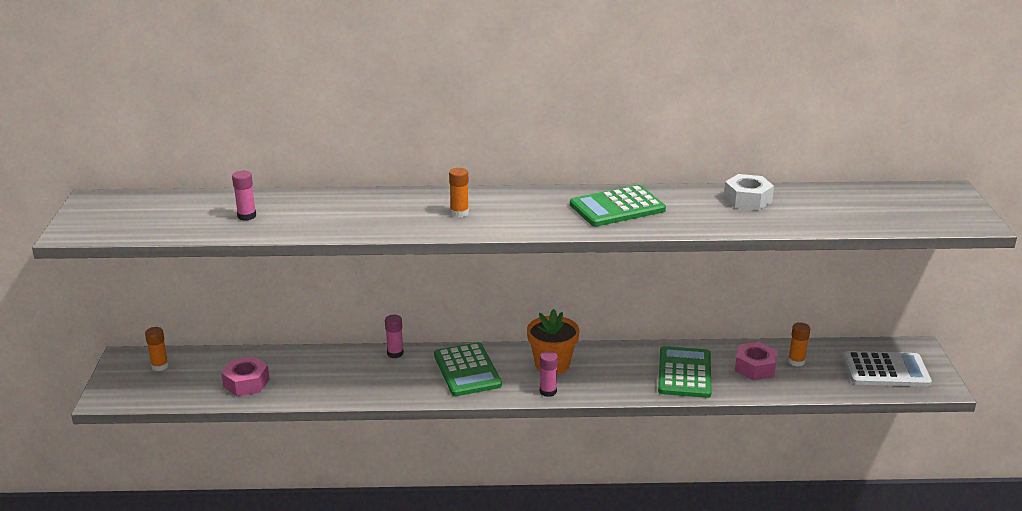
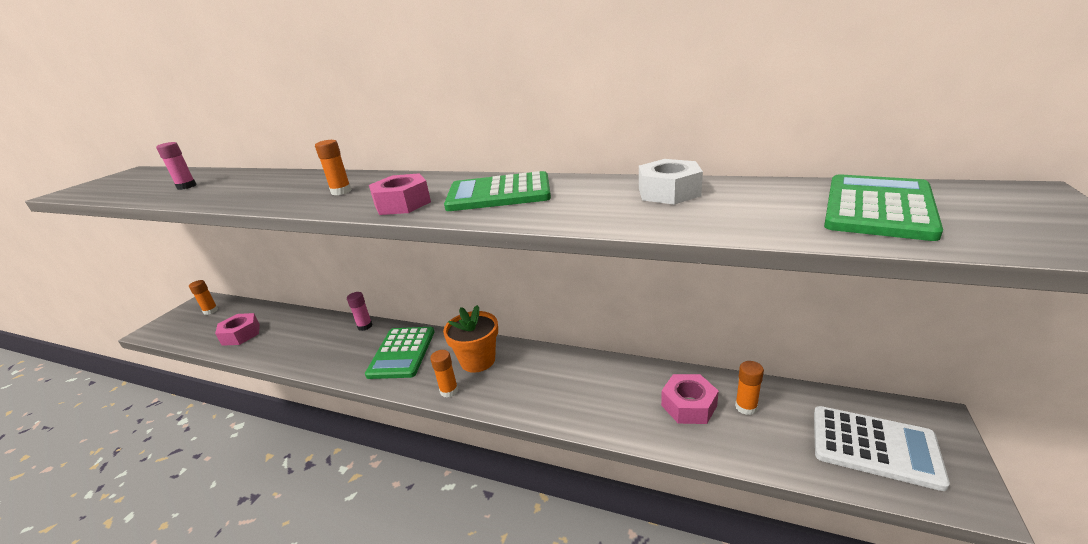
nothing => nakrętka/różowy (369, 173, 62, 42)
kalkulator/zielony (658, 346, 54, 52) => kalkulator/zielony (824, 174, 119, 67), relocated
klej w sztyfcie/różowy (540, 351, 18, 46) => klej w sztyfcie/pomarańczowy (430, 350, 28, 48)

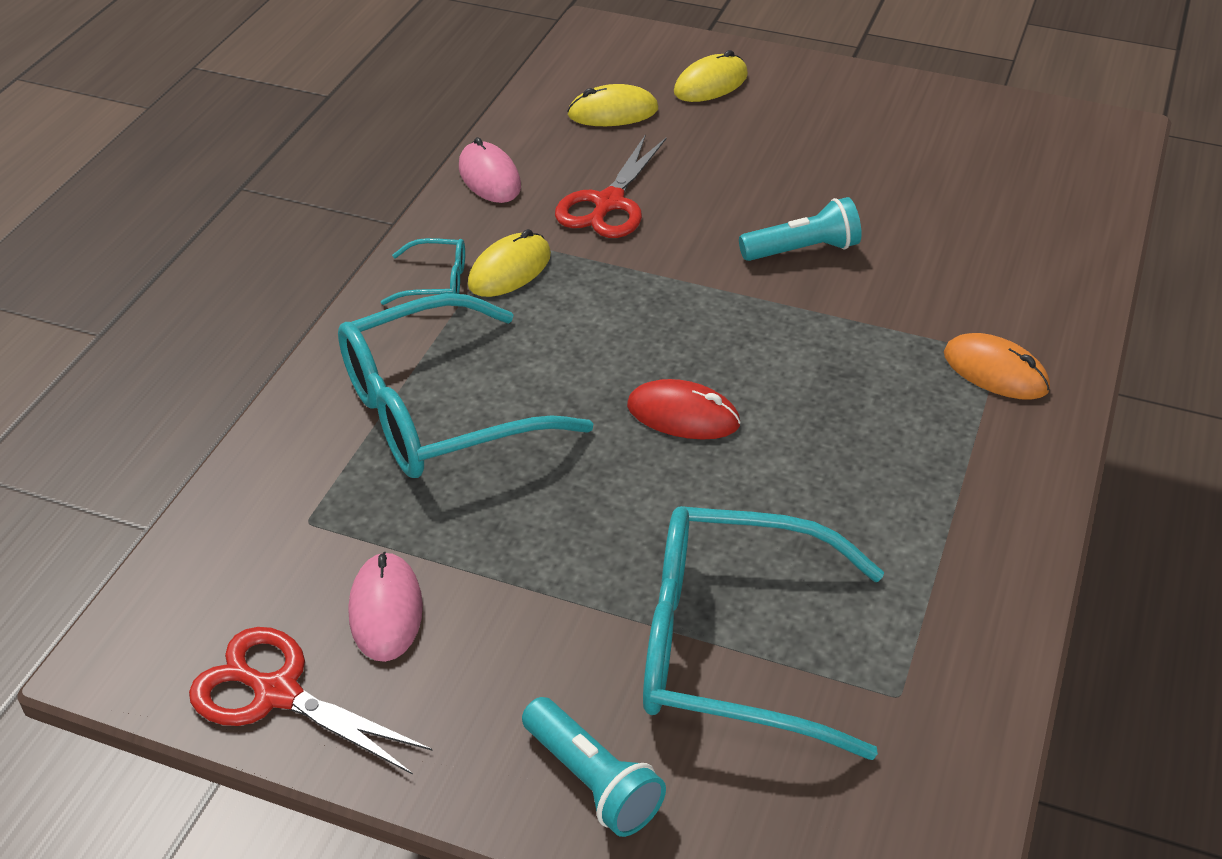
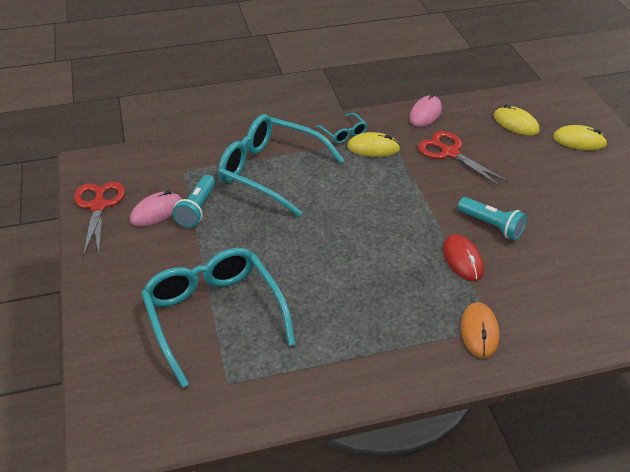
latarka/turkusowy (522, 697, 144, 140) => latarka/turkusowy (172, 175, 44, 53), relocated
myszka/czerwony (627, 379, 114, 61) => myszka/czerwony (443, 234, 41, 47), relocated
nożyczki/czerwony (555, 134, 112, 104) => nożyczki/czerwony (418, 131, 90, 55), 60 degrees clockwise

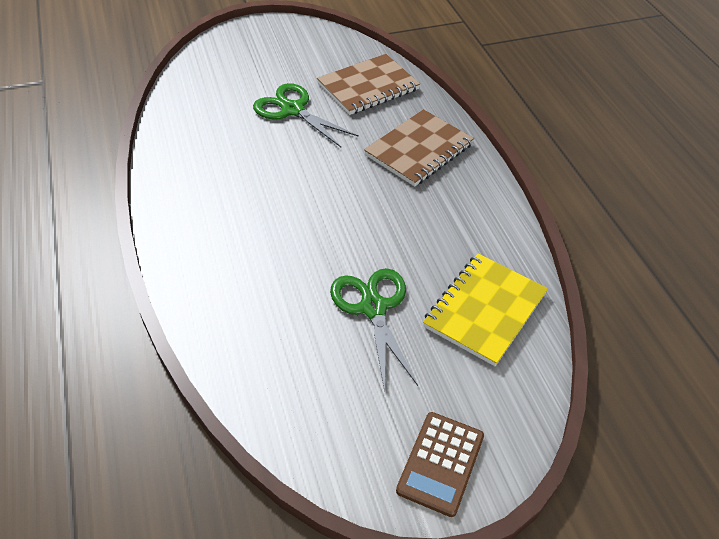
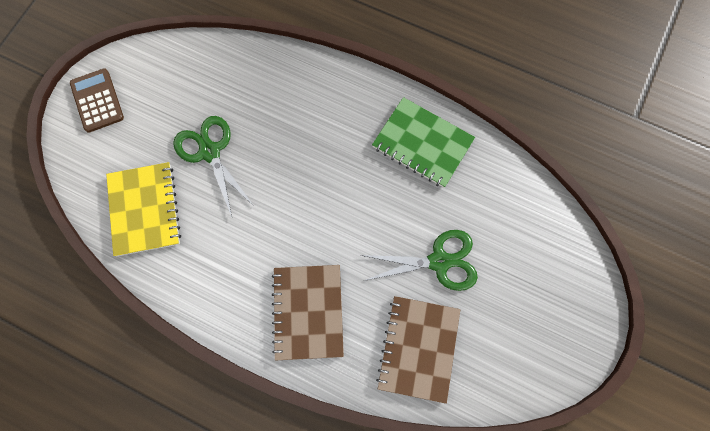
nothing => zeszyt/zielony (372, 97, 103, 91)
nożyczki/zielony (330, 268, 88, 124) => nożyczki/zielony (173, 116, 82, 101), 150 degrees counterclockwise

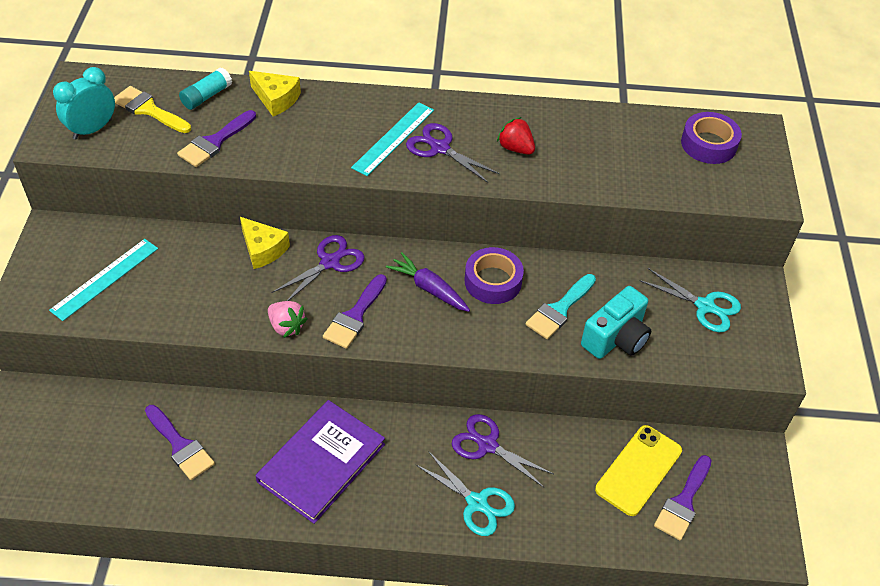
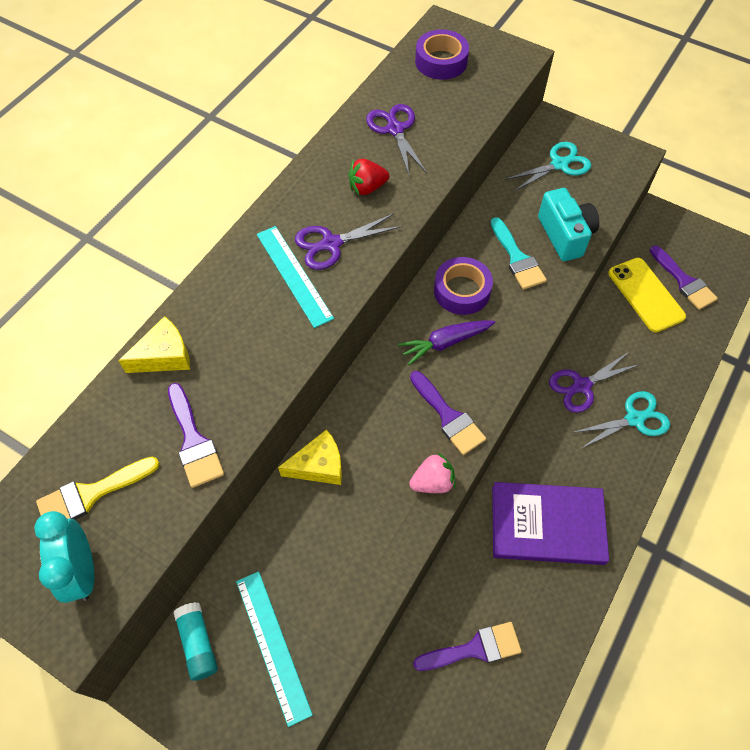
klej w sztyfcie/turkusowy (179, 67, 53, 43) => klej w sztyfcie/turkusowy (173, 602, 45, 79), relocated
nożyczki/fioletowy (272, 235, 93, 66) => nożyczki/fioletowy (366, 104, 61, 70), relocated
książka/fioletowy (255, 400, 130, 124) => książka/fioletowy (492, 482, 117, 83), 60 degrees counterclockwise

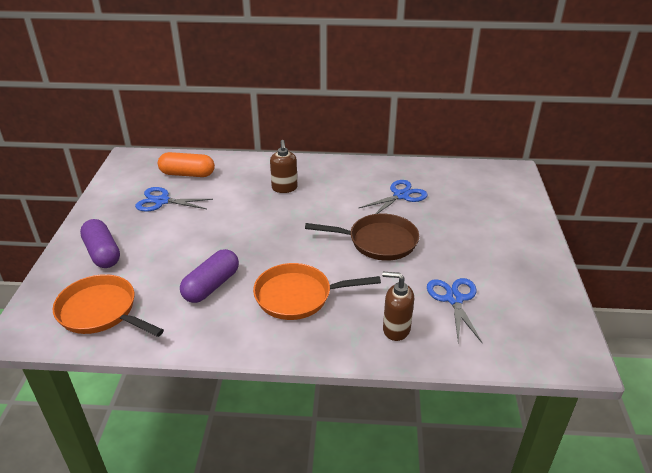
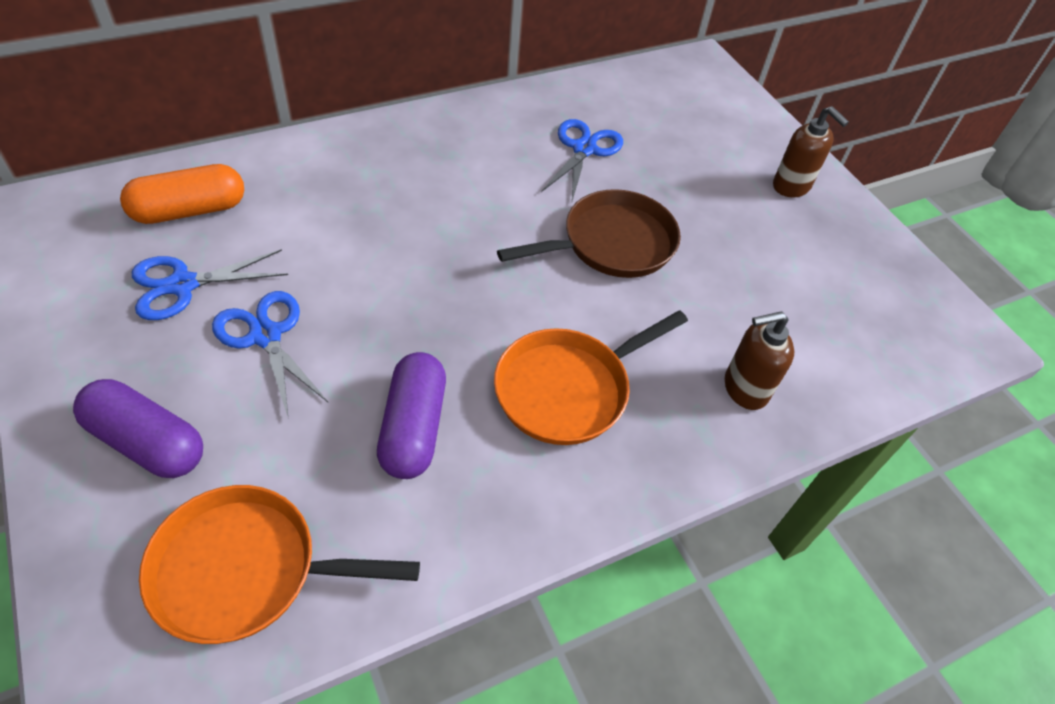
dozownik mydła/brązowy (270, 140, 27, 53) => dozownik mydła/brązowy (773, 106, 76, 91), relocated
nożyczki/niebieski (427, 278, 55, 65) => nożyczki/niebieski (212, 291, 116, 125), relocated

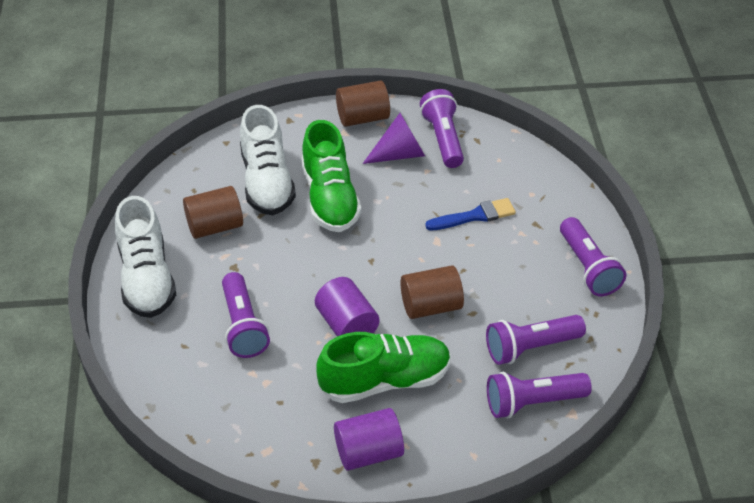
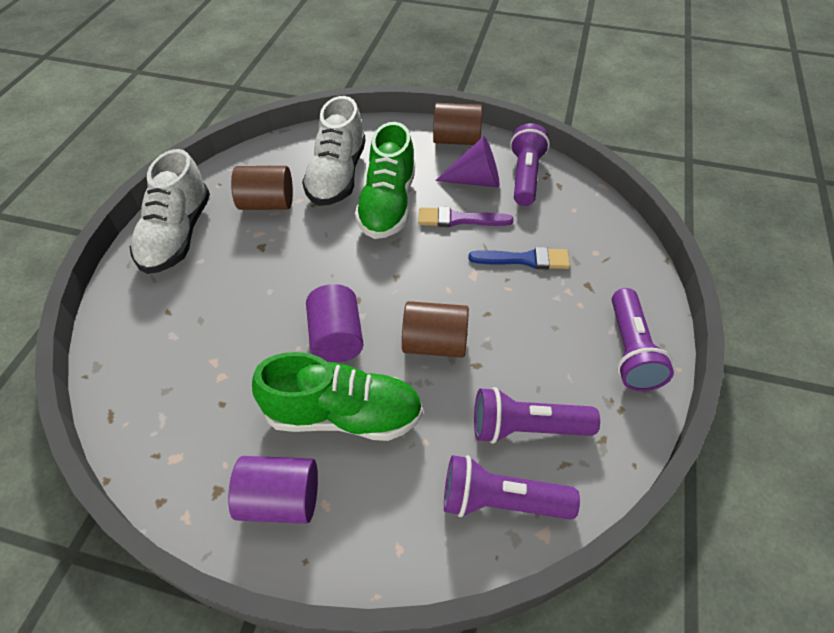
latarka/fioletowy (222, 272, 48, 86) => nothing
nothing => pędzel/fioletowy (418, 207, 96, 20)

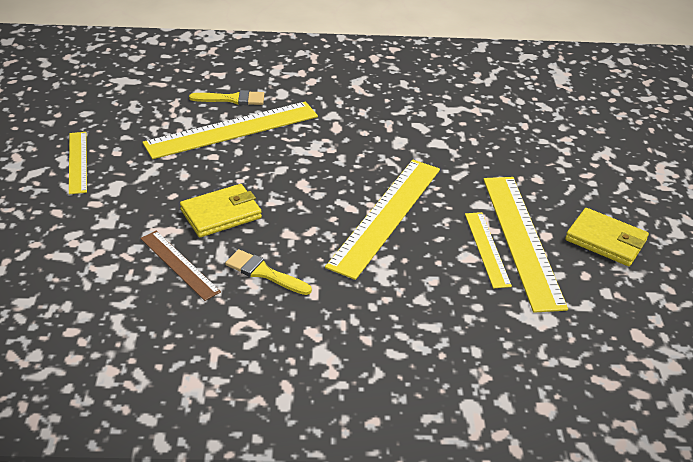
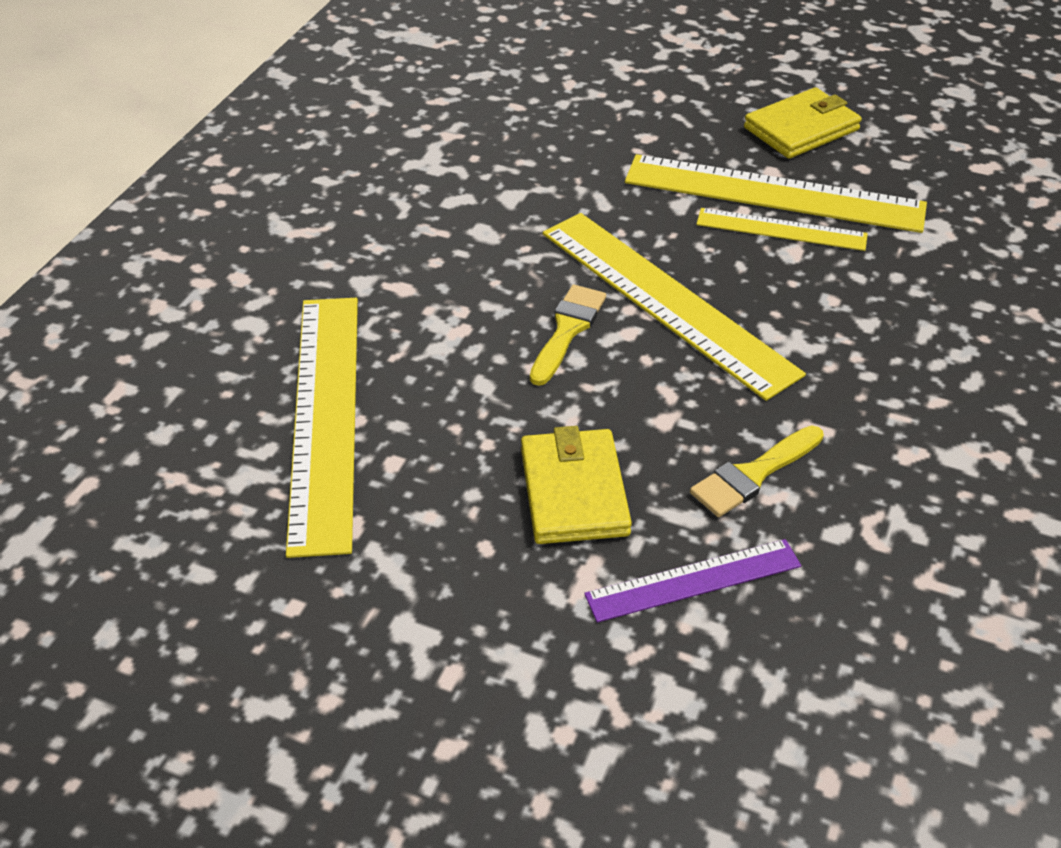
linijka/żółty (69, 132, 18, 62) => nothing
pędzel/żółty (189, 90, 75, 15) => pędzel/żółty (530, 285, 76, 101), relocated
linijka/brązowy (140, 231, 81, 70) => linijka/fioletowy (584, 539, 217, 84)

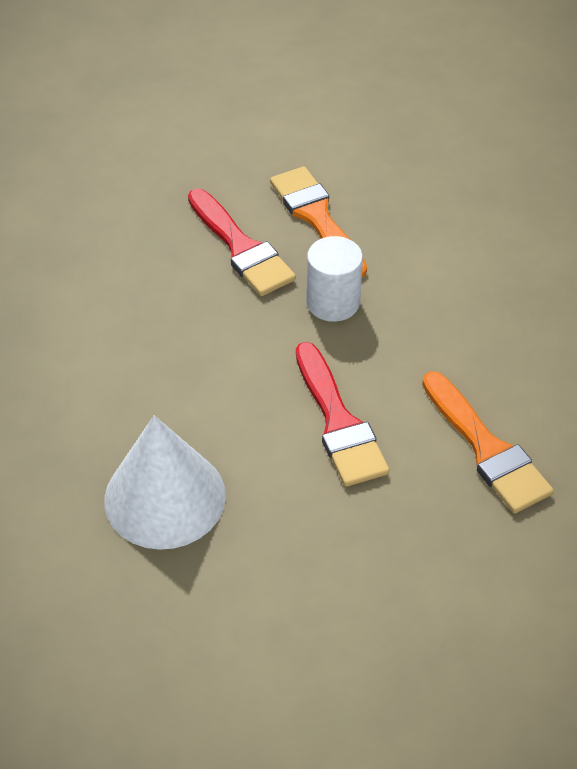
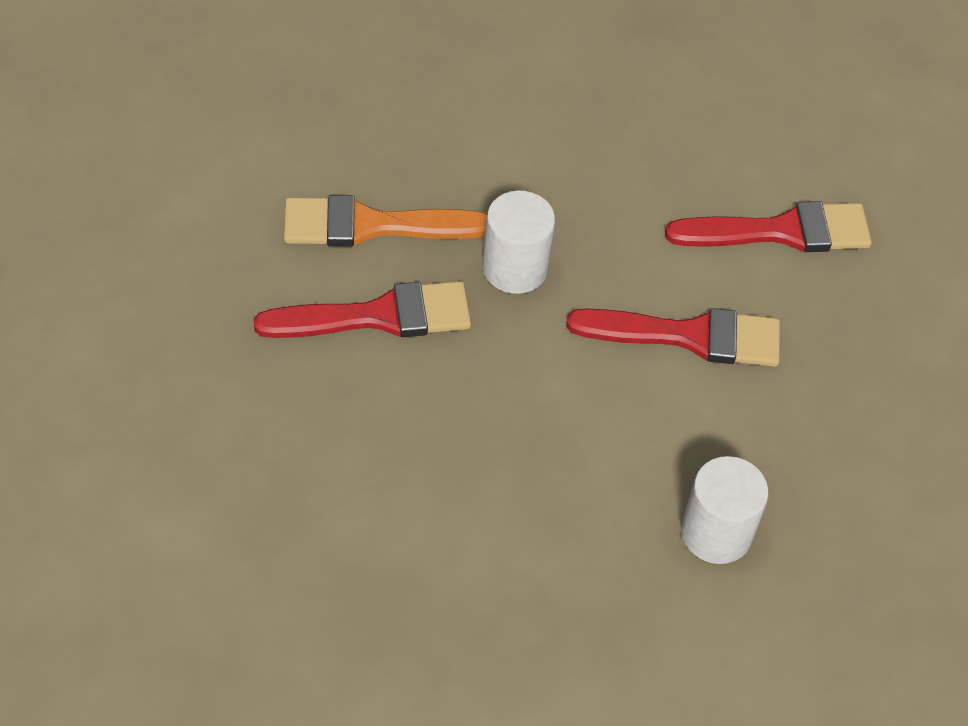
stożek/biały (104, 415, 122, 135) => walec/biały (681, 456, 88, 108)
pędzel/pomarańczowy (422, 371, 132, 142) => pędzel/czerwony (665, 201, 207, 51)

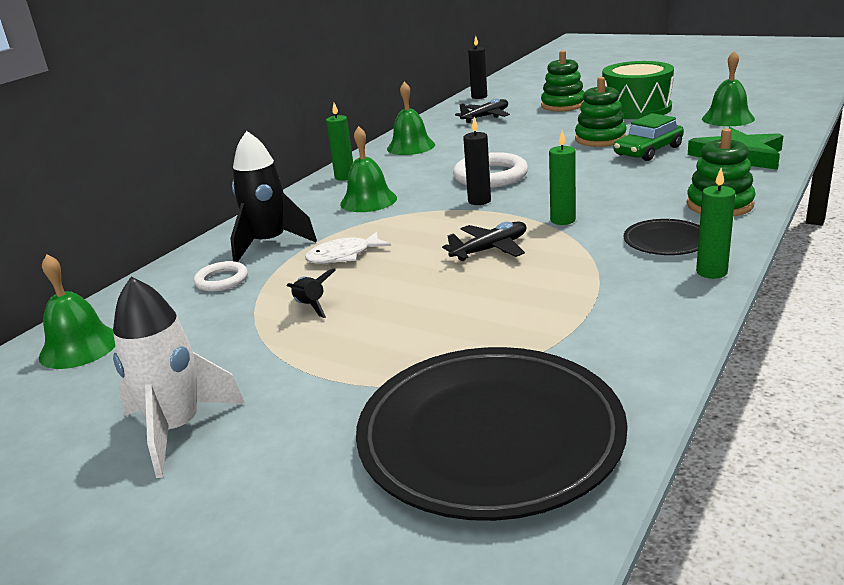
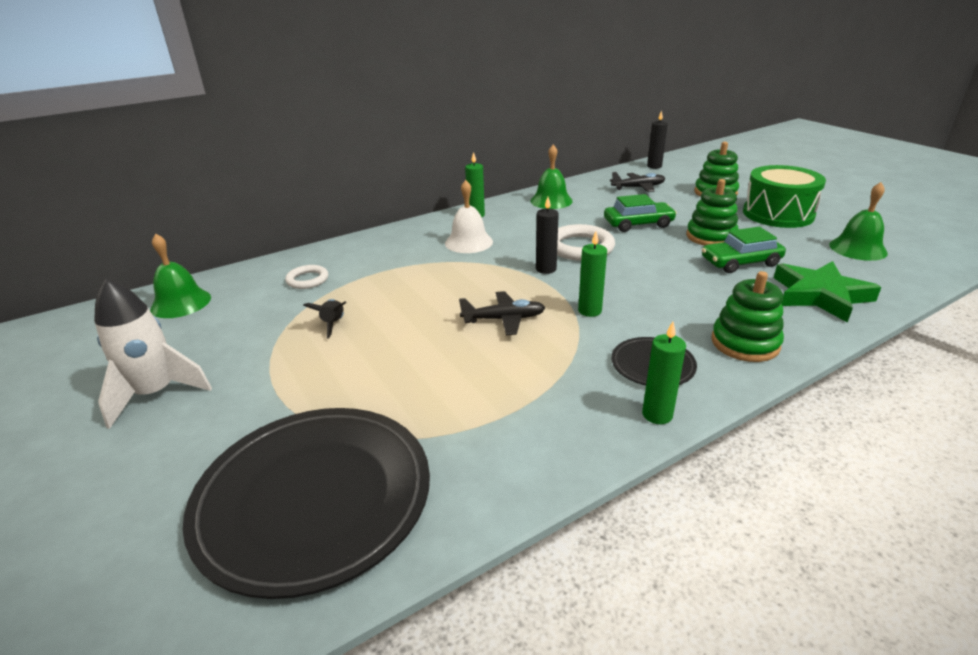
rakieta/czarny (230, 131, 87, 131) => nothing
ryba/biały (305, 232, 86, 32) => nothing
nothing => samochód/zielony (604, 194, 73, 38)
dzwonek/zielony (340, 126, 57, 86) => dzwonek/biały (445, 180, 48, 73)

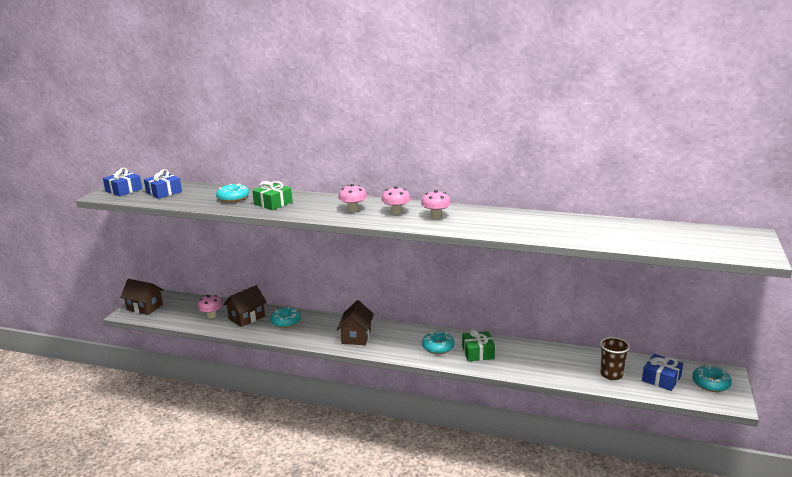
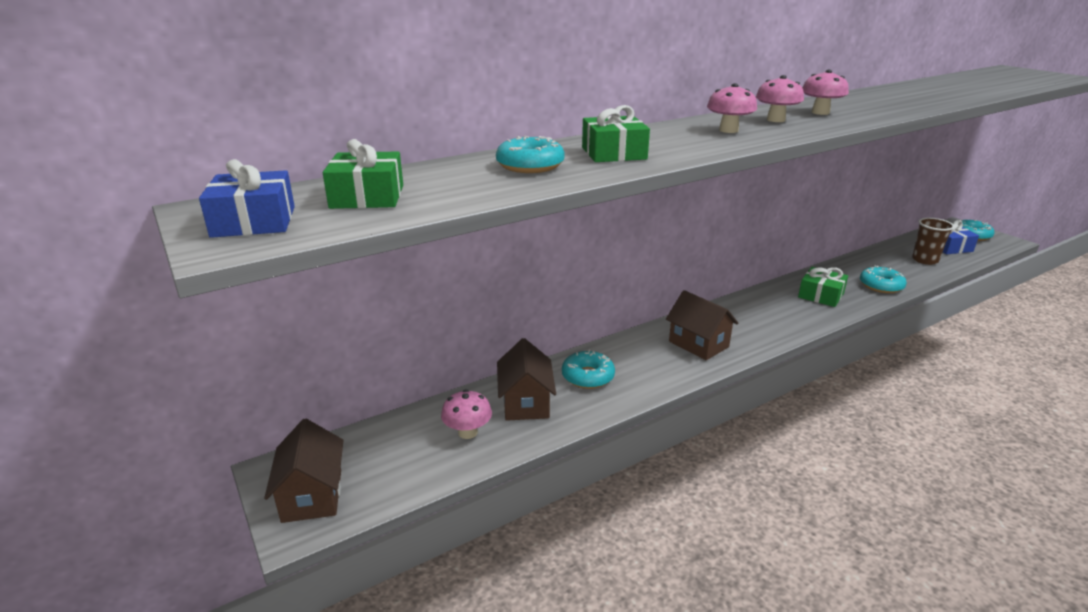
donut/turkusowy (422, 331, 33, 23) => donut/turkusowy (860, 266, 47, 27), relocated
prezent/niebieski (144, 169, 38, 30) => prezent/zielony (323, 139, 80, 70)
domek/brązowy (120, 279, 44, 36) => domek/brązowy (264, 419, 80, 104), 75 degrees counterclockwise

